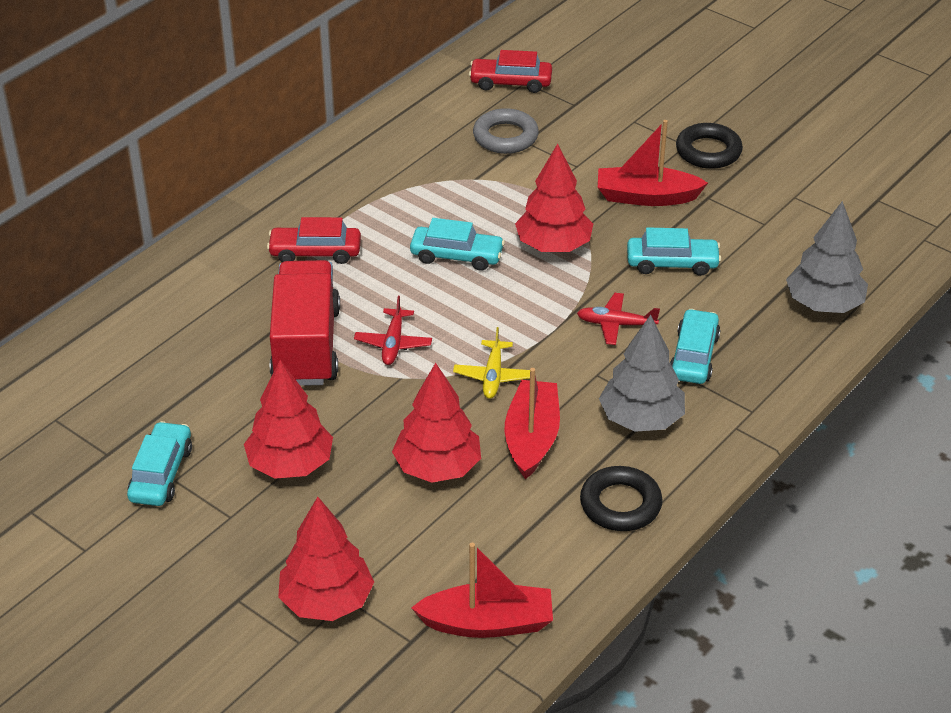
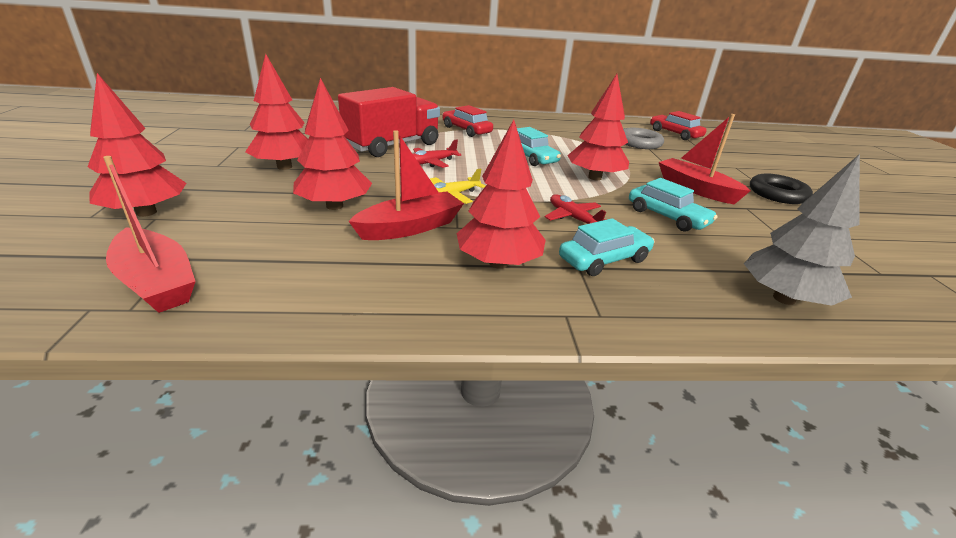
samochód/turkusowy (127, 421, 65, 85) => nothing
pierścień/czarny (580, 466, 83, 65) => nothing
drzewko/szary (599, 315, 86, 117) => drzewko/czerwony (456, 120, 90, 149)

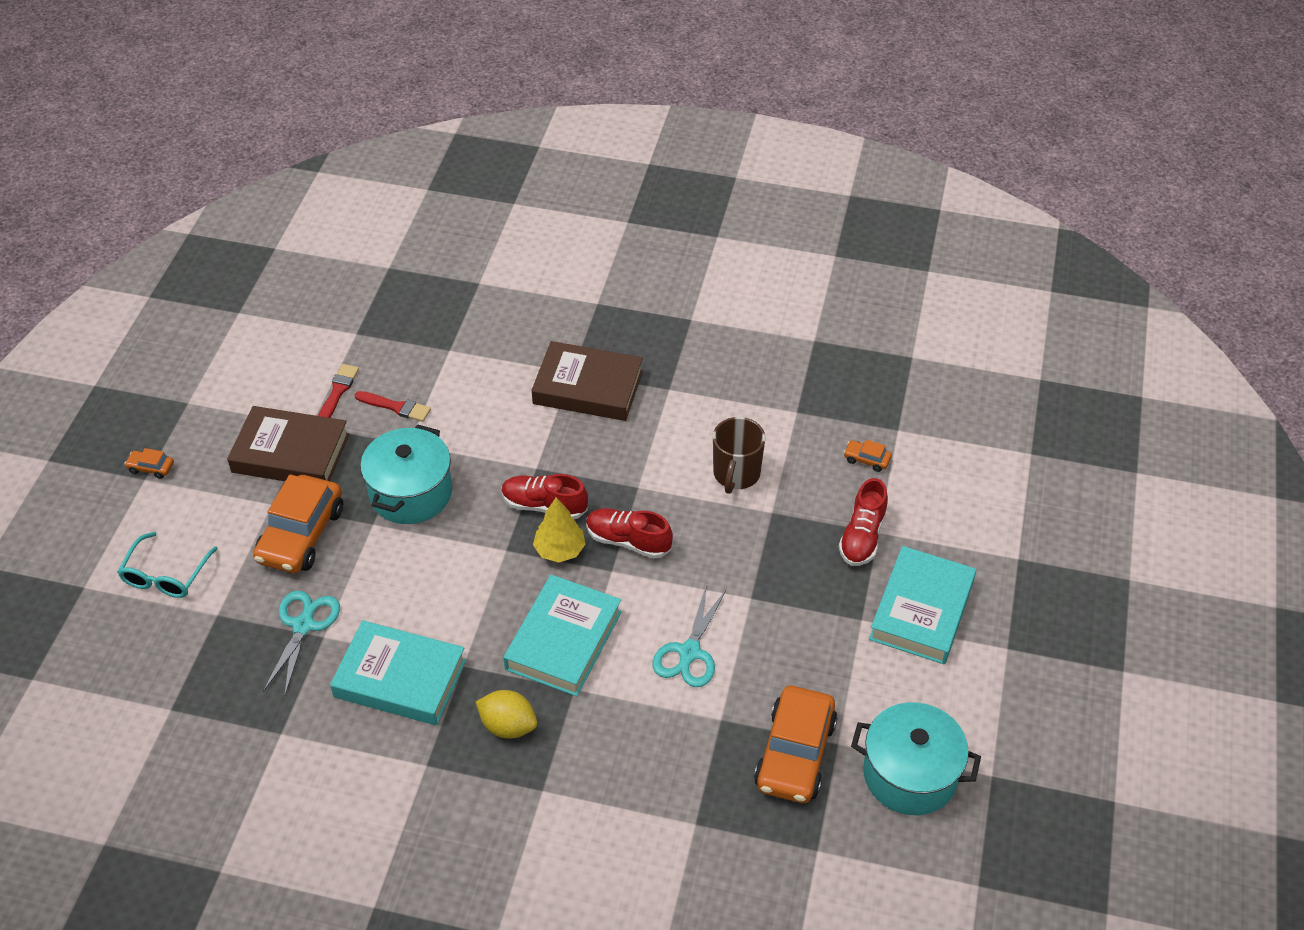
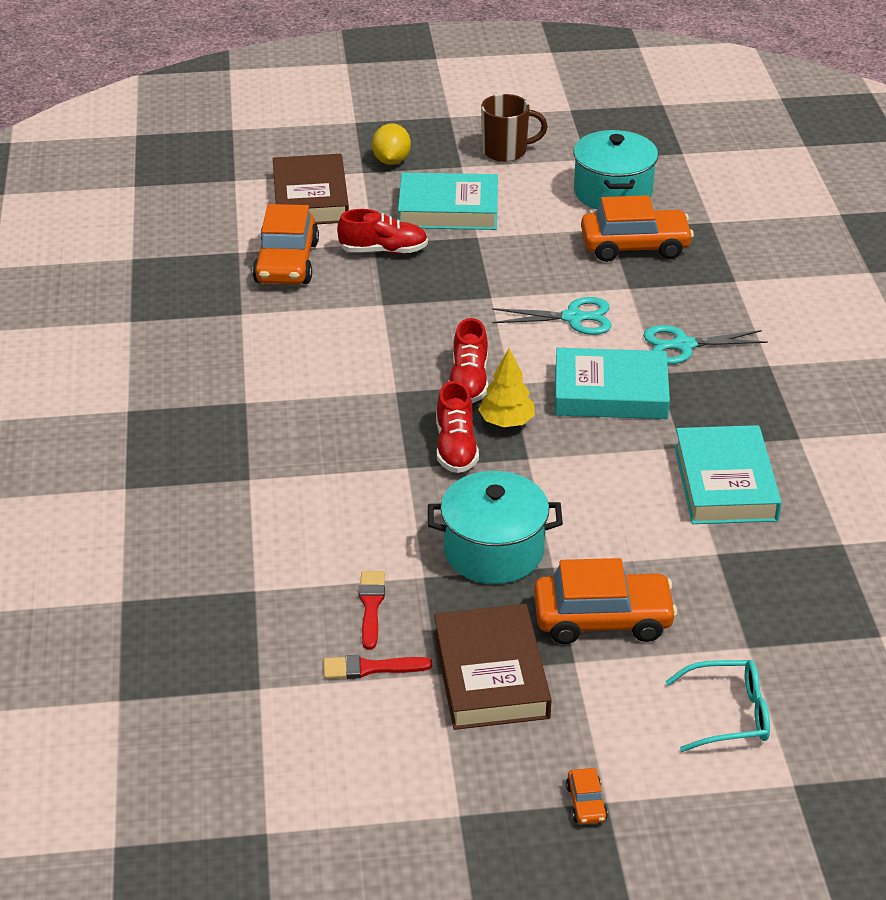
nożyczki/turkusowy (263, 590, 77, 107) => nożyczki/turkusowy (643, 325, 125, 39), relocated
cytryna/żółty (476, 690, 61, 48) => cytryna/żółty (372, 123, 39, 42), relocated
książka/brązowy (532, 341, 111, 80) => książka/brązowy (273, 154, 76, 70), relocated
kubek/brązowy (713, 417, 52, 77) => kubek/brązowy (481, 94, 67, 68), relocated
samochód/pomarańczowy (844, 440, 48, 32) => samochód/pomarańczowy (252, 204, 67, 80), x2.35

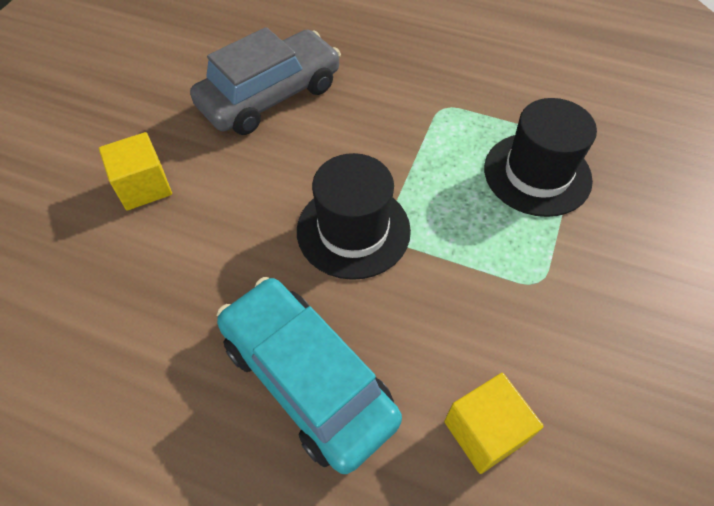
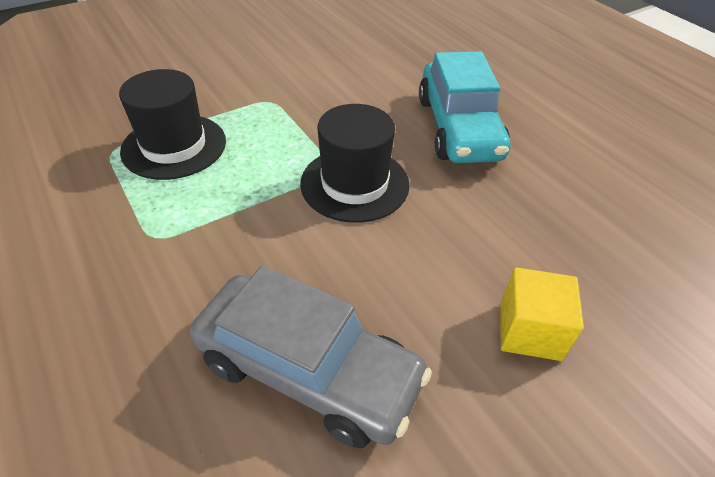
sześcian/żółty (444, 373, 100, 101) => nothing
samochód/szary (190, 27, 151, 108) => samochód/szary (190, 265, 242, 183), 150 degrees counterclockwise

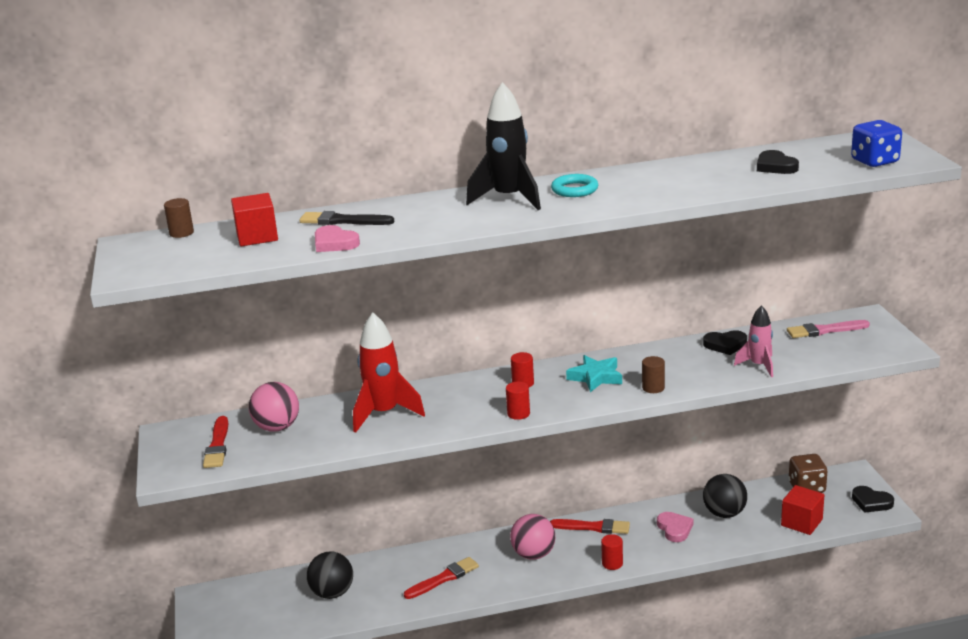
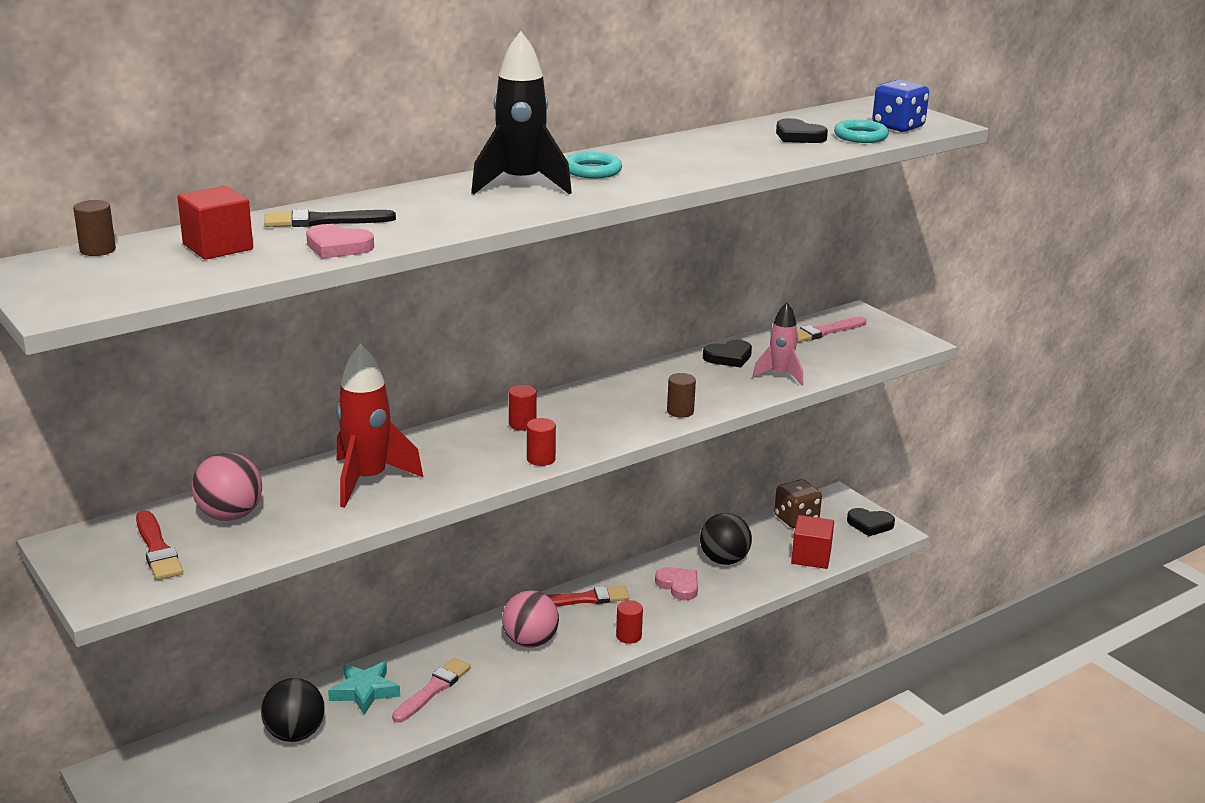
nothing => pierścień/turkusowy (834, 120, 55, 23)
gwiazda/turkusowy (566, 355, 56, 37) => gwiazda/turkusowy (328, 661, 72, 54), relocated
pędzel/czerwony (404, 557, 75, 42) => pędzel/różowy (392, 658, 79, 65)

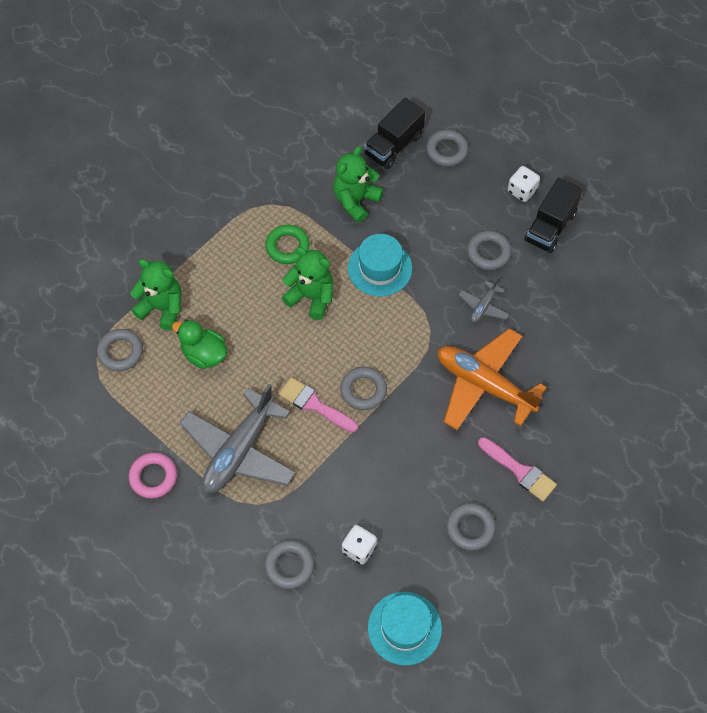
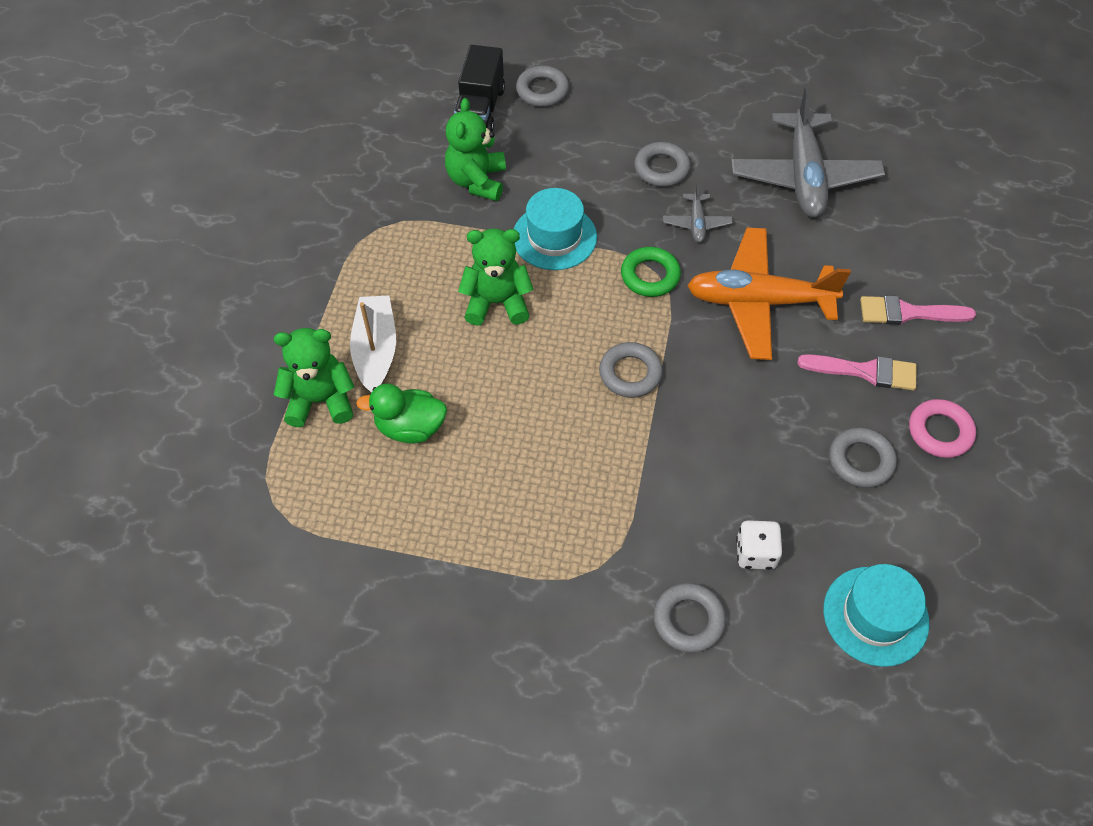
pierścień/szary (97, 329, 46, 42) => nothing
kostka do gry/biały (508, 166, 32, 36) => nothing
ciężarówka/czarny (524, 178, 58, 75) => nothing
nothing => łódka/biały (350, 295, 46, 98)
pierścień/różowy (129, 452, 48, 47) => pierścień/różowy (909, 399, 67, 59), relocated
samolot/szary (180, 384, 116, 109) => samolot/szary (731, 86, 154, 131), relocated
pierścień/zielony (265, 225, 45, 39) => pierścień/zielony (621, 247, 60, 50), relocated
pędzel/różowy (279, 377, 79, 56) => pędzel/różowy (860, 296, 116, 29), relocated

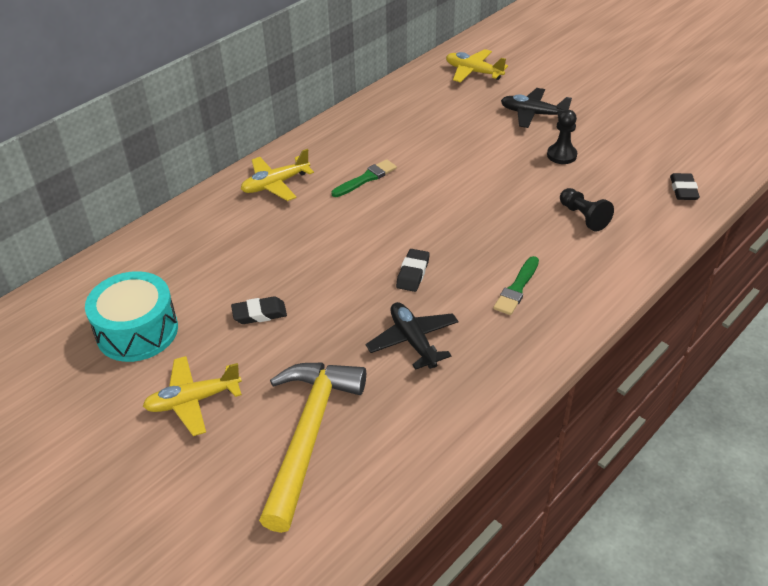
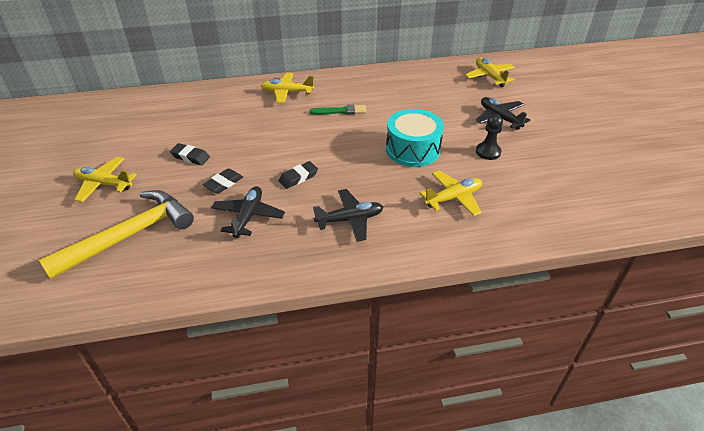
bęben/turkusowy (85, 271, 93, 91) => bęben/turkusowy (386, 109, 58, 58), relocated
gumka do mazania/czarny (670, 173, 30, 27) => gumka do mazania/czarny (203, 168, 40, 26), relocated
pędzel/zielony (493, 256, 46, 59) => samolot/czarny (313, 189, 70, 53)
pionek/czarny (560, 188, 54, 43) => samolot/żółty (420, 170, 62, 46)

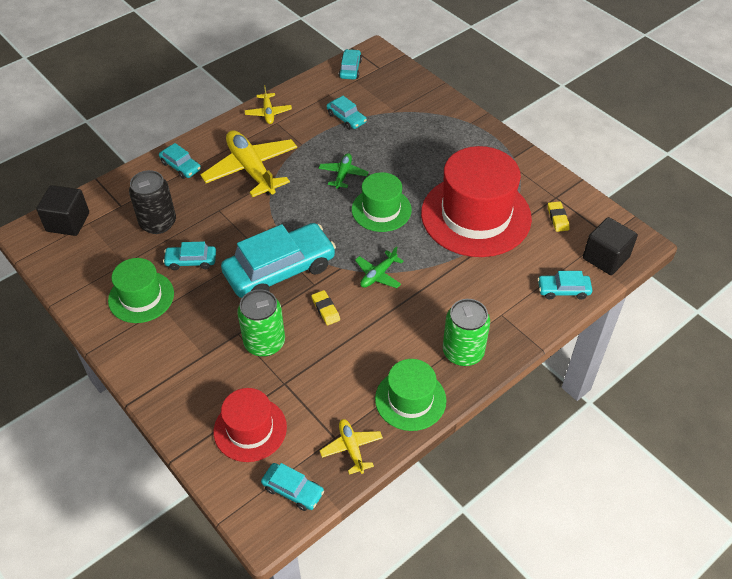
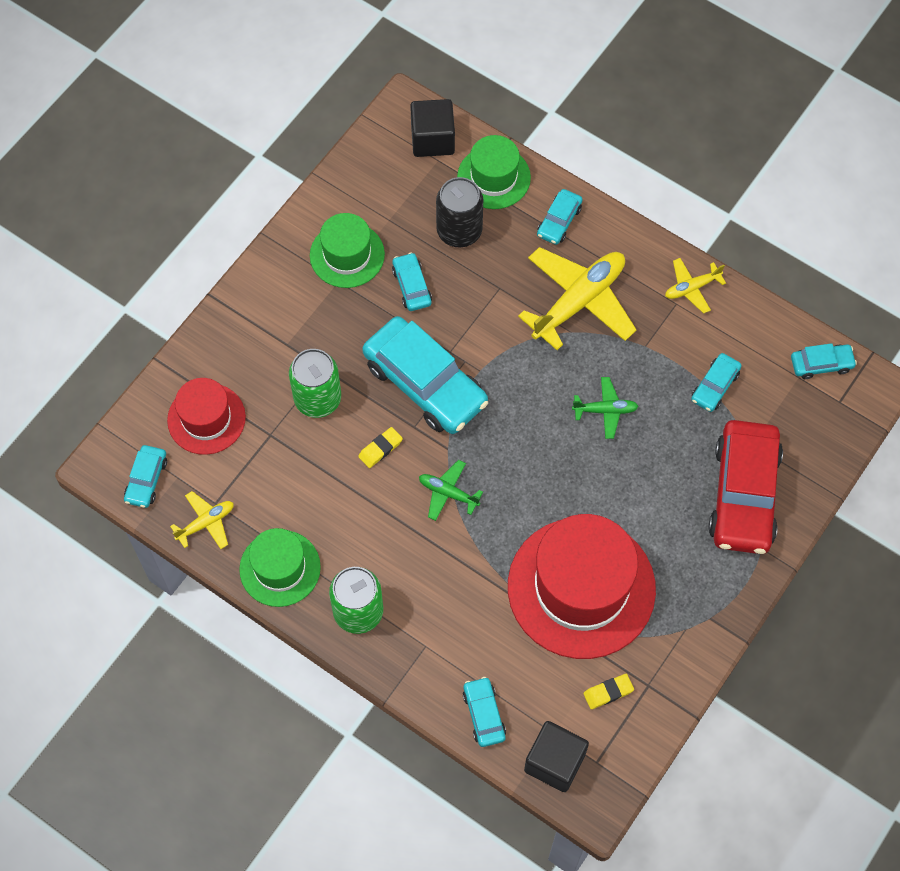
nothing => samochód/czerwony (708, 420, 75, 134)
kapelusz/zielony (352, 172, 60, 60) => kapelusz/zielony (457, 135, 74, 74), relocated

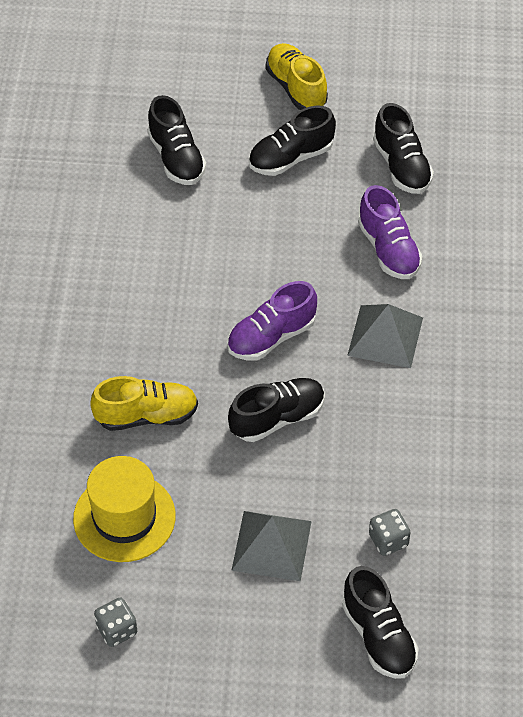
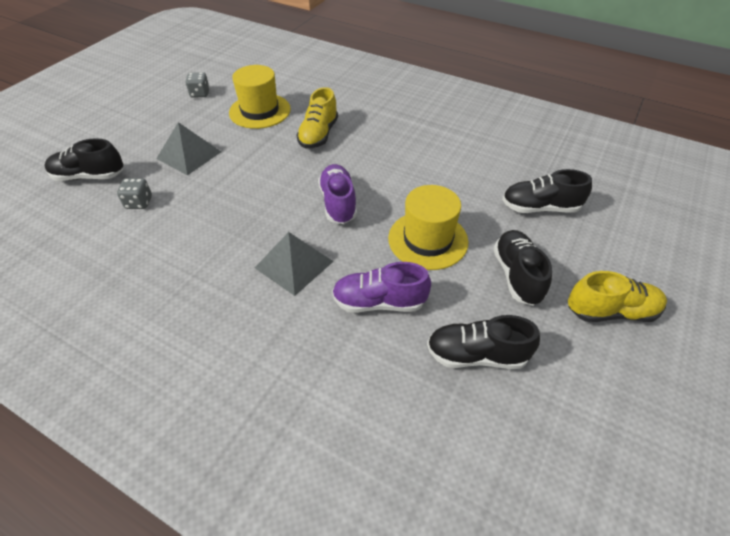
but/czarny (228, 378, 97, 64) => nothing
nothing => kapelusz/żółty (388, 185, 80, 85)

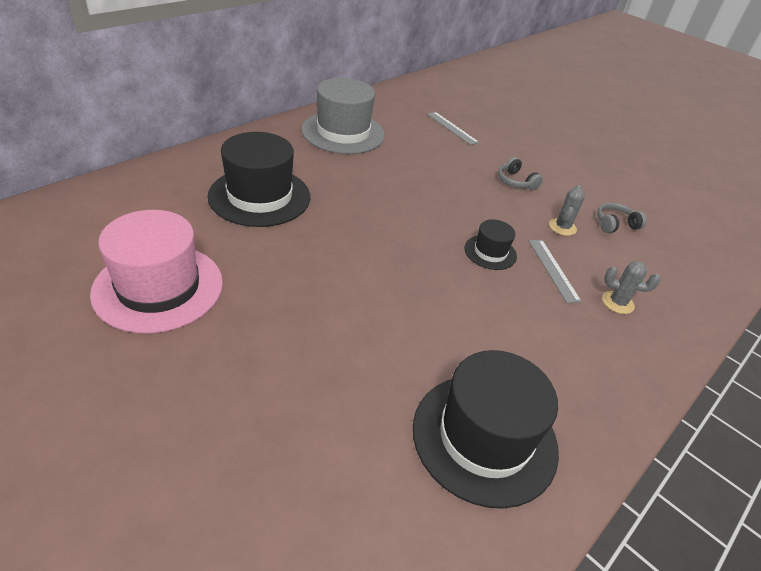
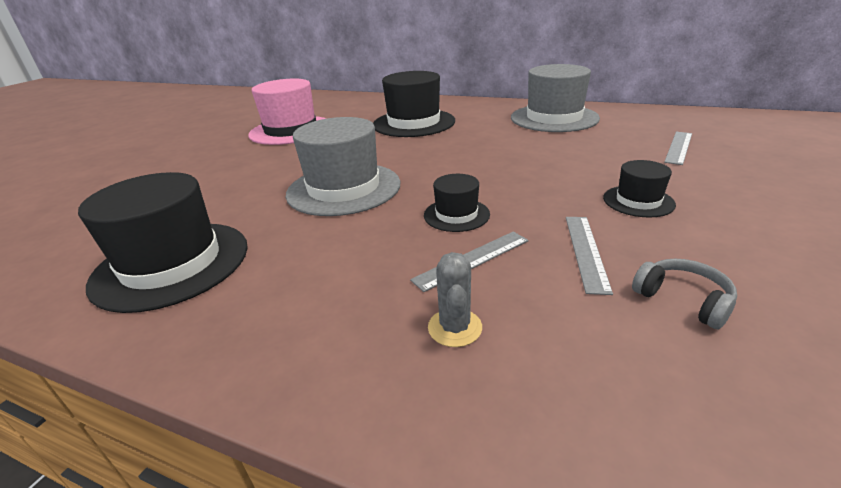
nothing => kapelusz/szary (286, 117, 114, 99)
słuchawki/szary (498, 157, 45, 33) => kapelusz/czarny (603, 160, 73, 57)
kaktus/szary (549, 185, 36, 51) => linijka/szary (566, 217, 47, 78)

